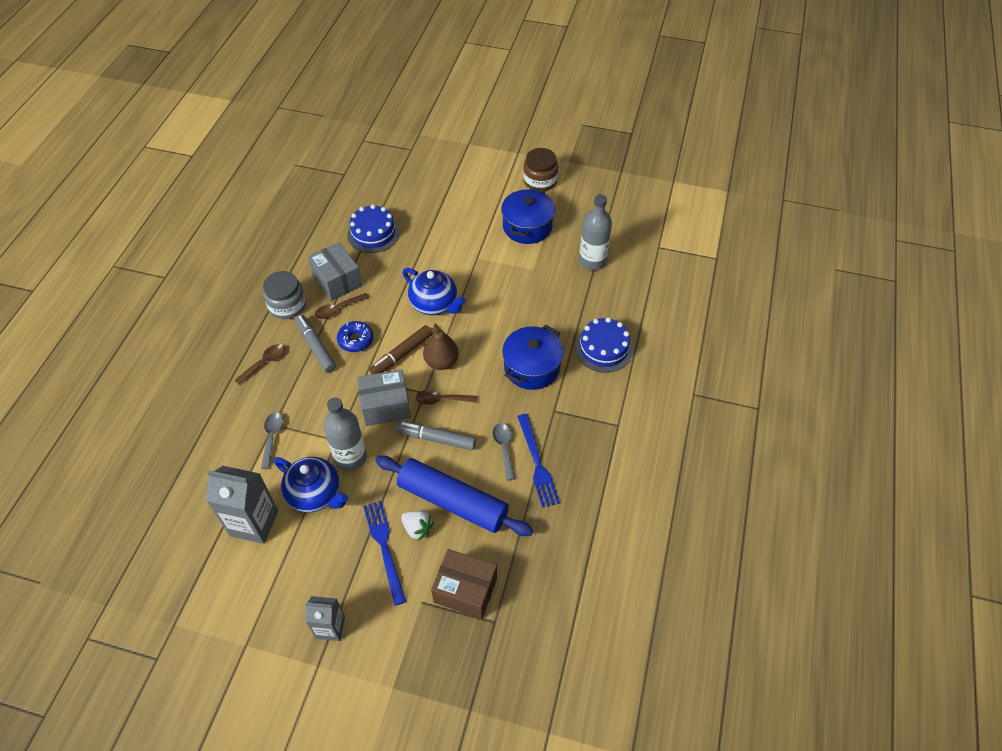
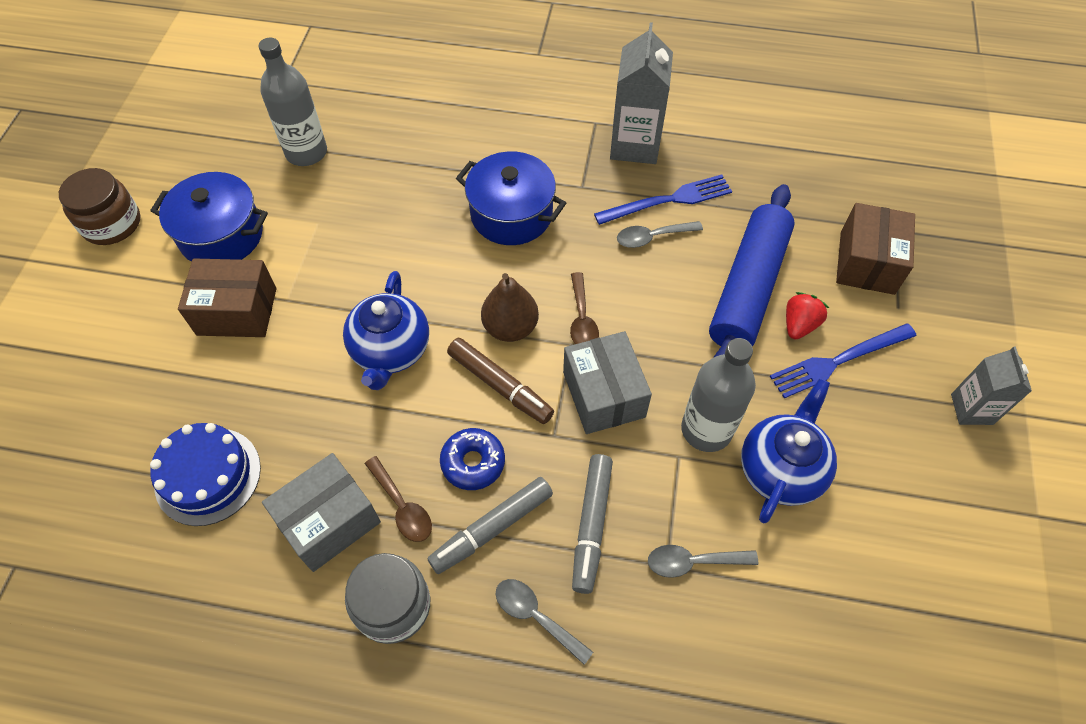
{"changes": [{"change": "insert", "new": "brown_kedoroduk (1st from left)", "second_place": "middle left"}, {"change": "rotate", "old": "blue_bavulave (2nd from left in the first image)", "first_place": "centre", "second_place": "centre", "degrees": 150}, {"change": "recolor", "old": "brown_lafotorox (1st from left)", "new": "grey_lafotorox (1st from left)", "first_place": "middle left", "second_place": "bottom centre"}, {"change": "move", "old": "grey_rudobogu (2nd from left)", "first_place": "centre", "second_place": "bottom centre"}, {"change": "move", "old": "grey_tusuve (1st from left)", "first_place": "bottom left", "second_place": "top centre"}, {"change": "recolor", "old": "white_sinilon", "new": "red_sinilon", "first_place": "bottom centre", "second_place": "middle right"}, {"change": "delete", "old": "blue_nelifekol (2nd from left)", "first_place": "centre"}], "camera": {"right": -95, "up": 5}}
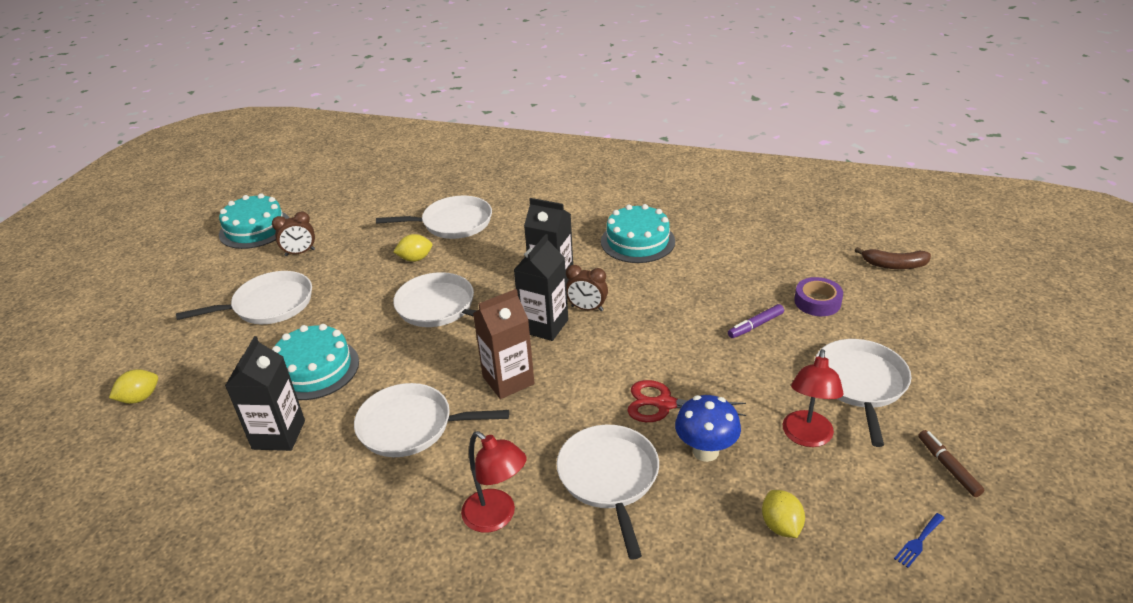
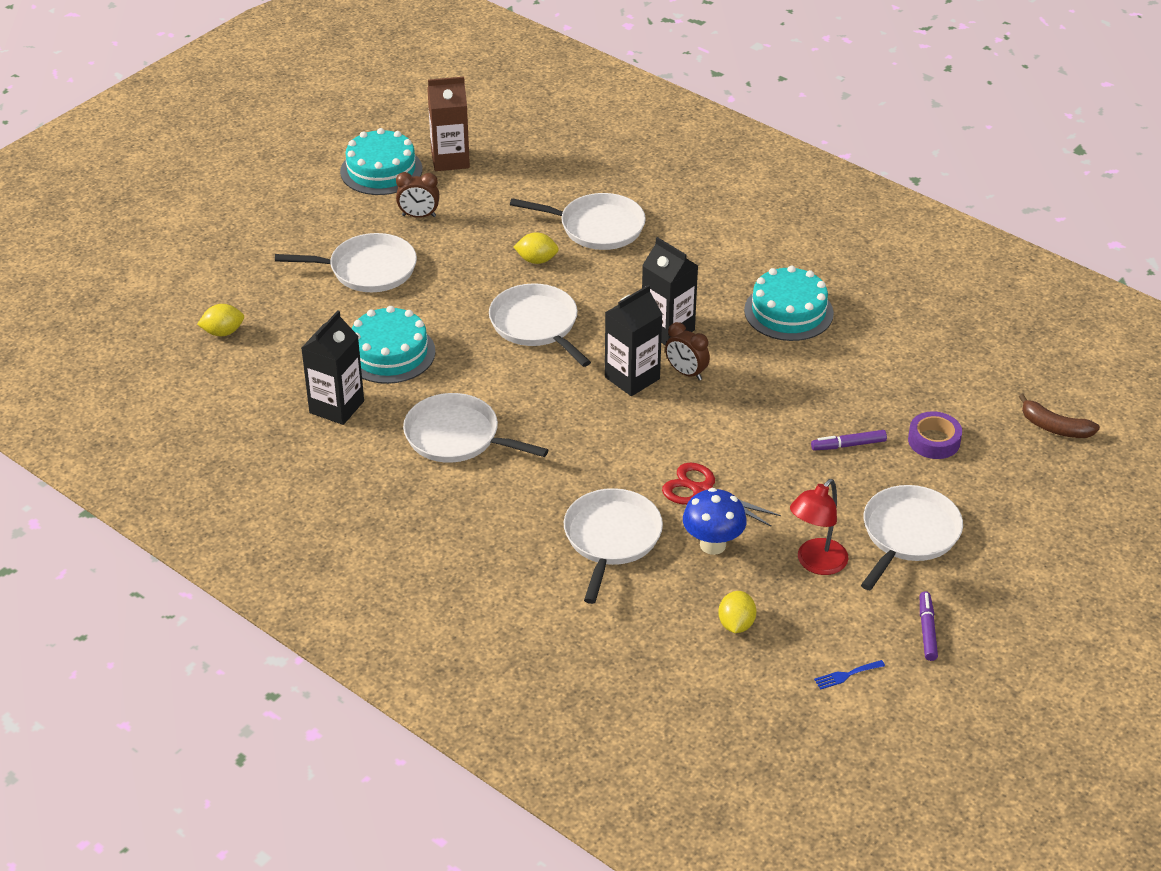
{"changes": [{"change": "move", "old": "brown_tusuve", "first_place": "centre", "second_place": "top centre"}, {"change": "recolor", "old": "brown_rudobogu", "new": "purple_rudobogu (2nd from left)", "first_place": "bottom right", "second_place": "bottom right"}, {"change": "delete", "old": "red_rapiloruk (1st from left)", "first_place": "bottom centre"}], "camera": {"right": 20, "up": 5}}
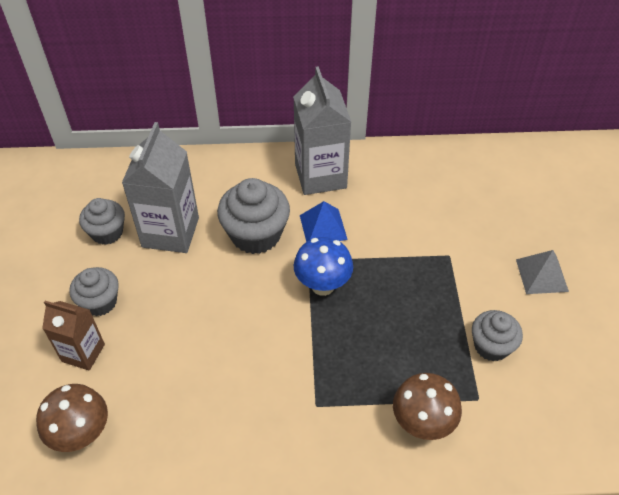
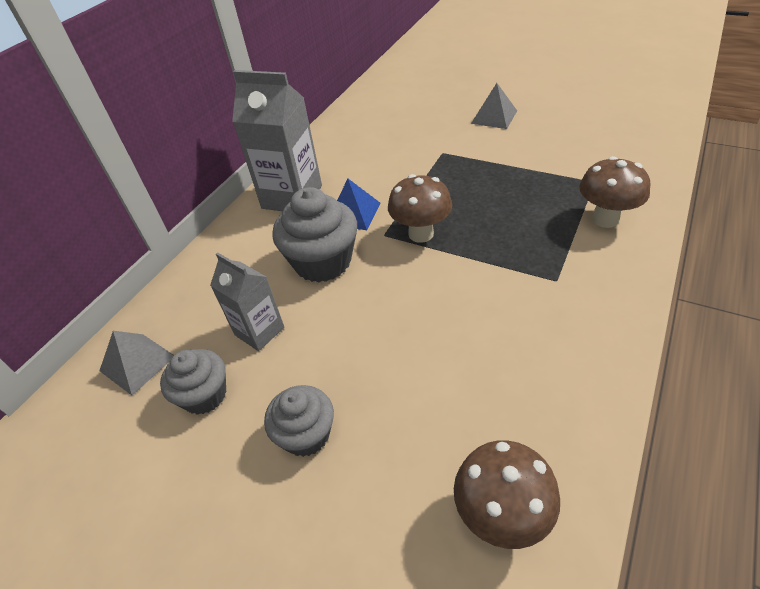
{"changes": [{"change": "insert", "new": "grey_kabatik (1st from left)", "second_place": "middle left"}, {"change": "resize", "old": "grey_tusuve (1st from left)", "first_place": "middle left", "second_place": "middle left", "factor": 0.6}, {"change": "recolor", "old": "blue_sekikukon", "new": "brown_sekikukon (1st from left)", "first_place": "centre", "second_place": "centre"}, {"change": "delete", "old": "brown_tusuve", "first_place": "bottom left"}, {"change": "delete", "old": "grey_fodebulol (4th from left)", "first_place": "bottom right"}], "camera": {"right": -55, "up": -5}}
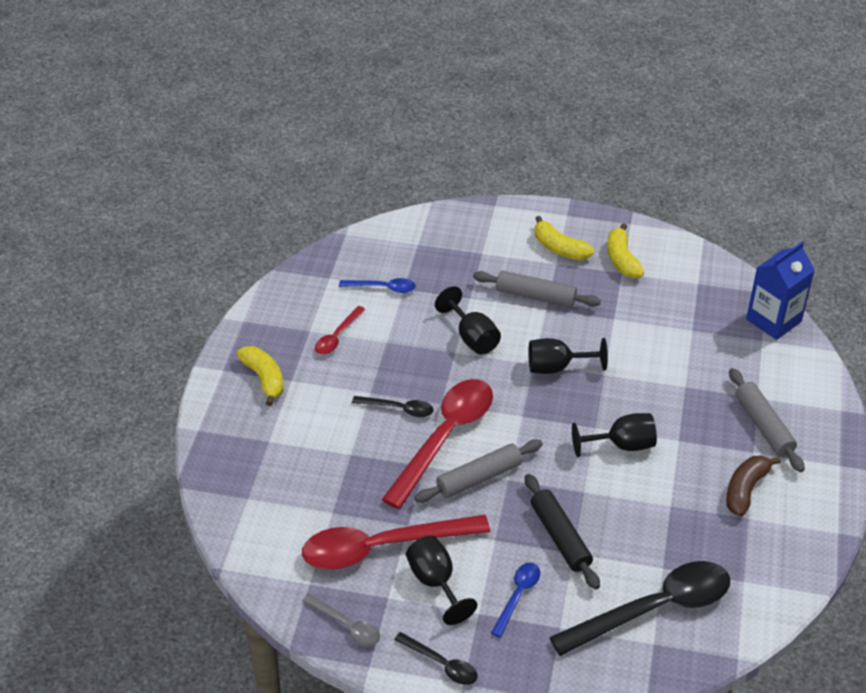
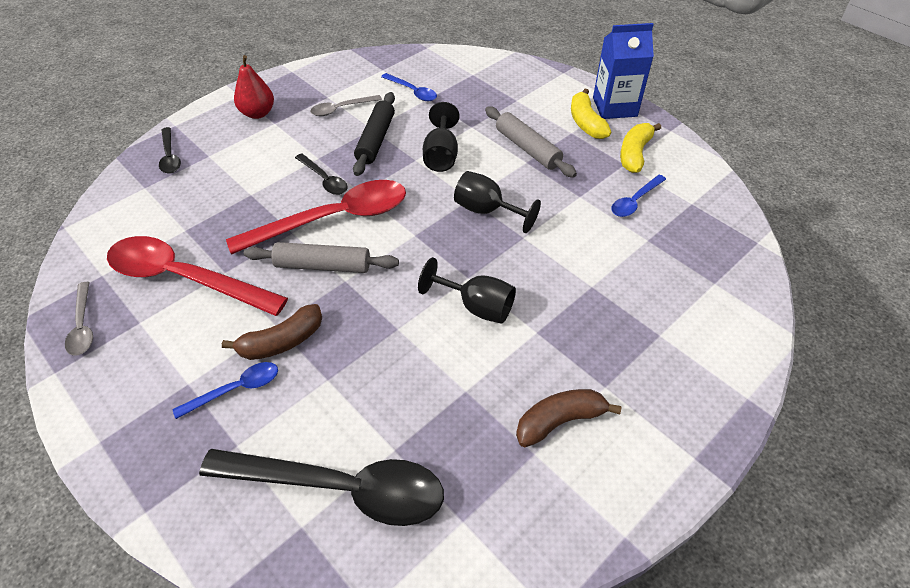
{"changes": [{"change": "move", "old": "black_lafotorox (2nd from left in the first image)", "new": "black_lafotorox (1st from left)", "first_place": "bottom centre", "second_place": "top left"}, {"change": "insert", "new": "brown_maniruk (1st from left)", "second_place": "middle left"}, {"change": "replace", "old": "yellow_maniruk (1st from left)", "new": "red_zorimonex", "first_place": "middle left", "second_place": "top left"}, {"change": "recolor", "old": "red_lafotorox (1st from left)", "new": "grey_lafotorox (2nd from left)", "first_place": "centre", "second_place": "top centre"}, {"change": "move", "old": "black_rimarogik", "first_place": "bottom centre", "second_place": "top centre"}, {"change": "move", "old": "blue_tusuve", "first_place": "middle right", "second_place": "top right"}, {"change": "insert", "new": "blue_lafotorox (3rd from left)", "second_place": "middle right"}, {"change": "delete", "old": "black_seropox (1st from left)", "first_place": "bottom centre"}, {"change": "delete", "old": "grey_rimarogik (3rd from left)", "first_place": "middle right"}], "camera": {"right": 35, "up": 5}}
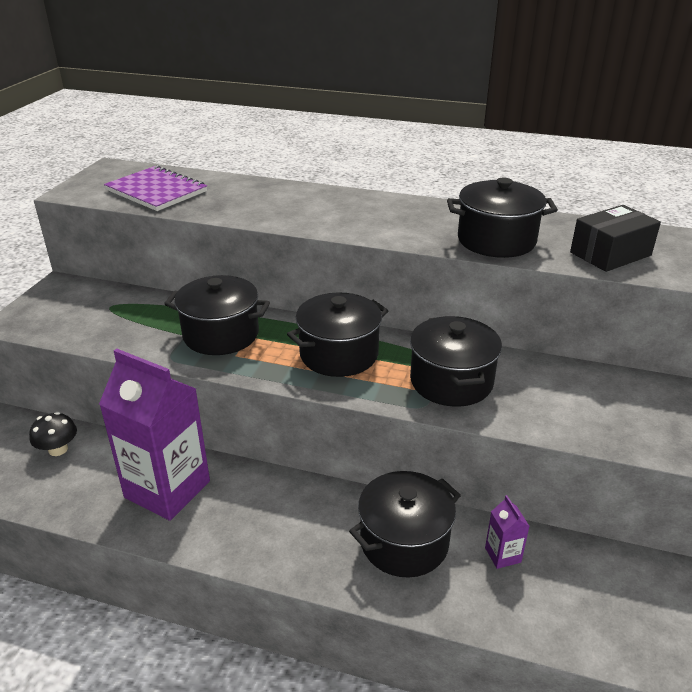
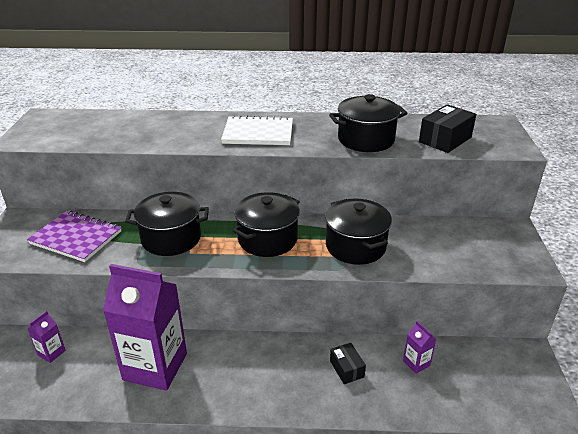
{"changes": [{"change": "move", "old": "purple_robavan", "first_place": "top left", "second_place": "middle left"}, {"change": "replace", "old": "black_sekikukon", "new": "purple_tusuve (1st from left)", "first_place": "middle left", "second_place": "bottom left"}, {"change": "insert", "new": "white_robavan", "second_place": "top centre"}, {"change": "replace", "old": "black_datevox (3rd from left)", "new": "black_kedoroduk (1st from left)", "first_place": "bottom centre", "second_place": "bottom centre"}], "camera": {"right": -15, "up": 0}}
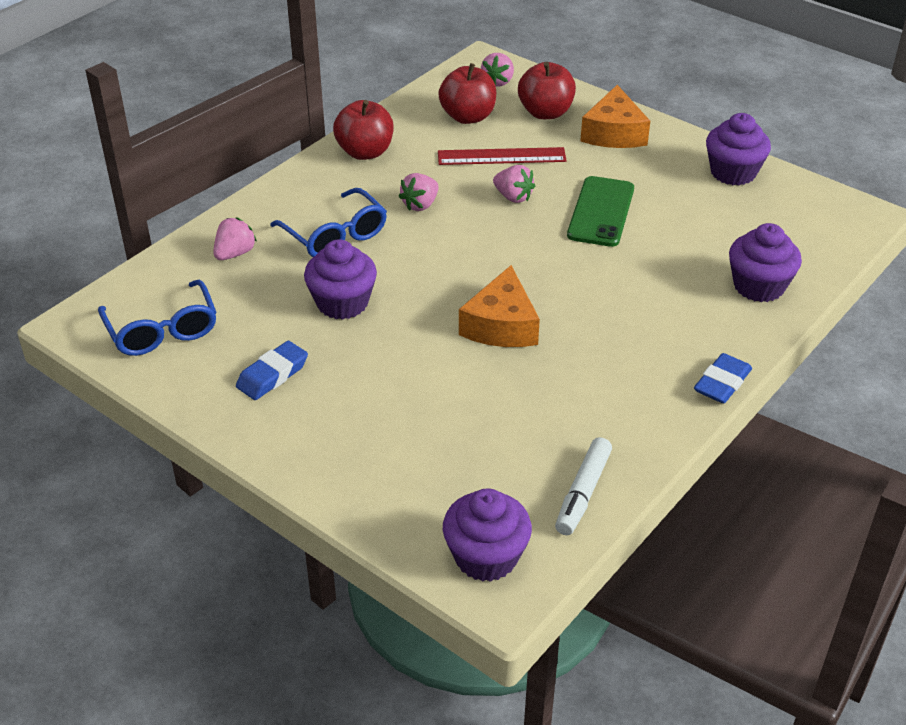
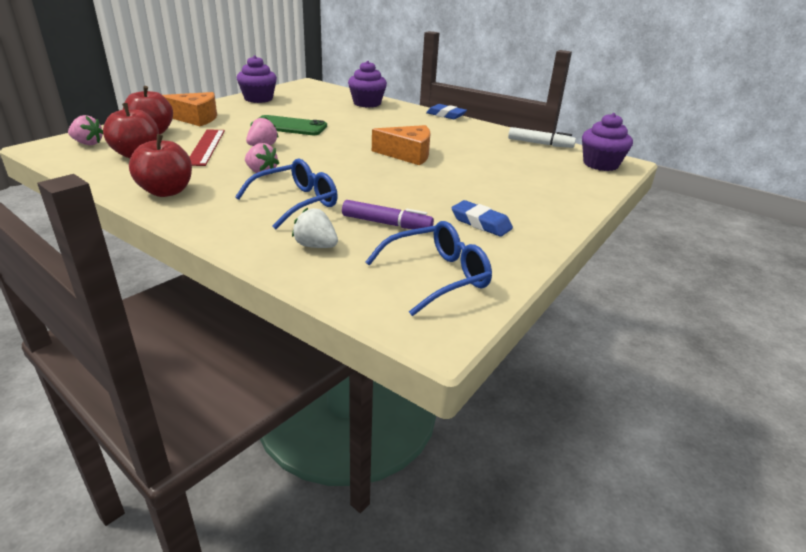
{"changes": [{"change": "recolor", "old": "pink_sinilon (1st from left)", "new": "white_sinilon", "first_place": "top left", "second_place": "centre"}, {"change": "insert", "new": "purple_rudobogu", "second_place": "centre"}, {"change": "delete", "old": "purple_fodebulol (1st from left)", "first_place": "centre"}], "camera": {"right": -95, "up": -10}}
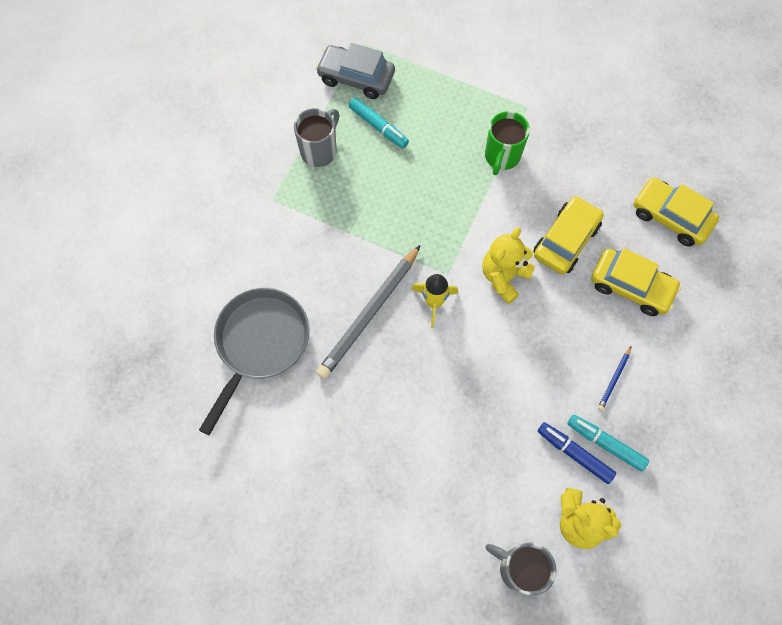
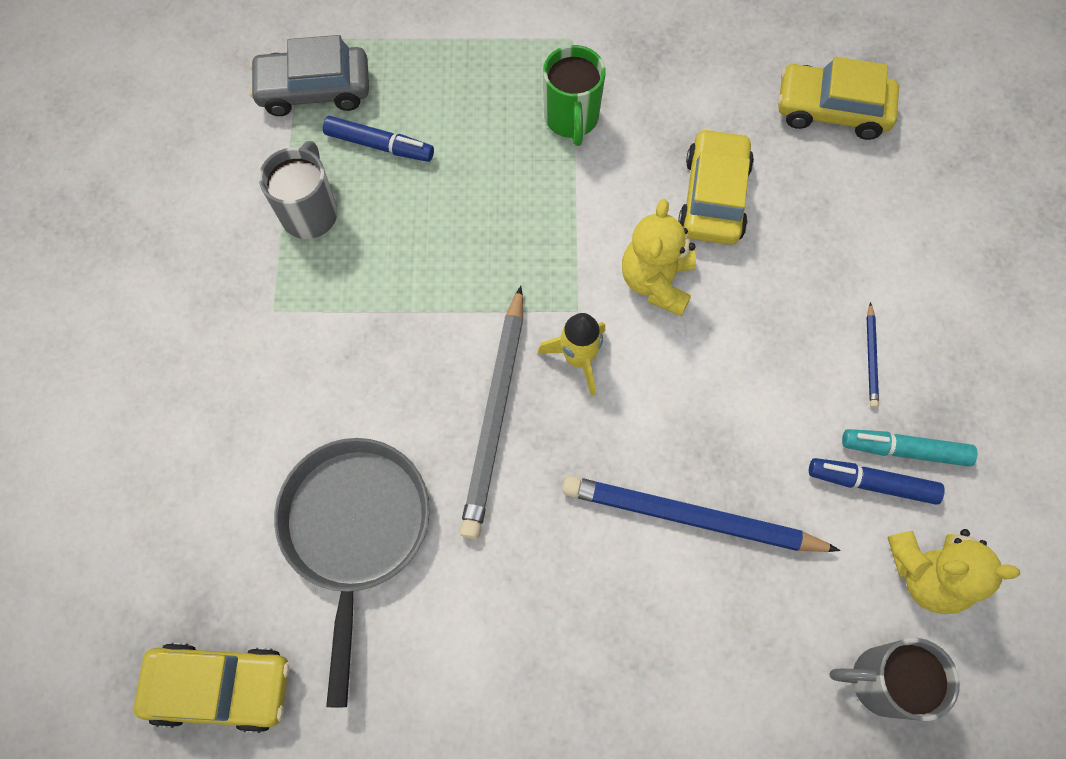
{"changes": [{"change": "move", "old": "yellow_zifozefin (2nd from left in the first image)", "new": "yellow_zifozefin (1st from left)", "first_place": "middle right", "second_place": "bottom left"}, {"change": "recolor", "old": "turquoise_rudobogu (1st from left)", "new": "blue_rudobogu (1st from left)", "first_place": "top centre", "second_place": "top centre"}, {"change": "insert", "new": "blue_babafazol (1st from left)", "second_place": "bottom centre"}], "camera": {"right": -25, "up": 0}}
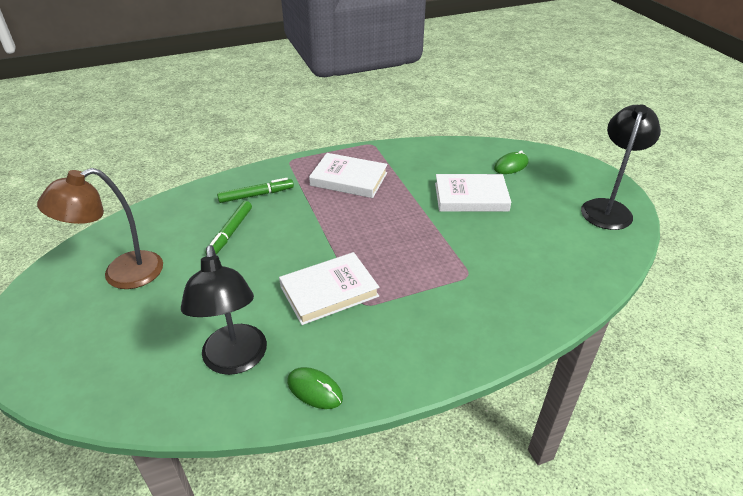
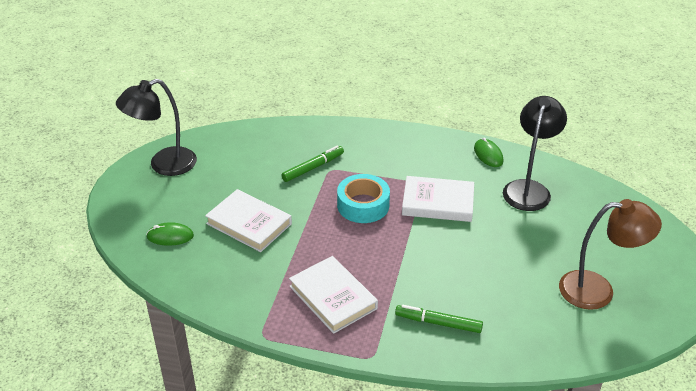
{"changes": [{"change": "move", "old": "green_rudobogu (1st from left)", "first_place": "middle left", "second_place": "centre"}, {"change": "insert", "new": "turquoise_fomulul", "second_place": "centre"}], "camera": {"right": -145, "up": 0}}
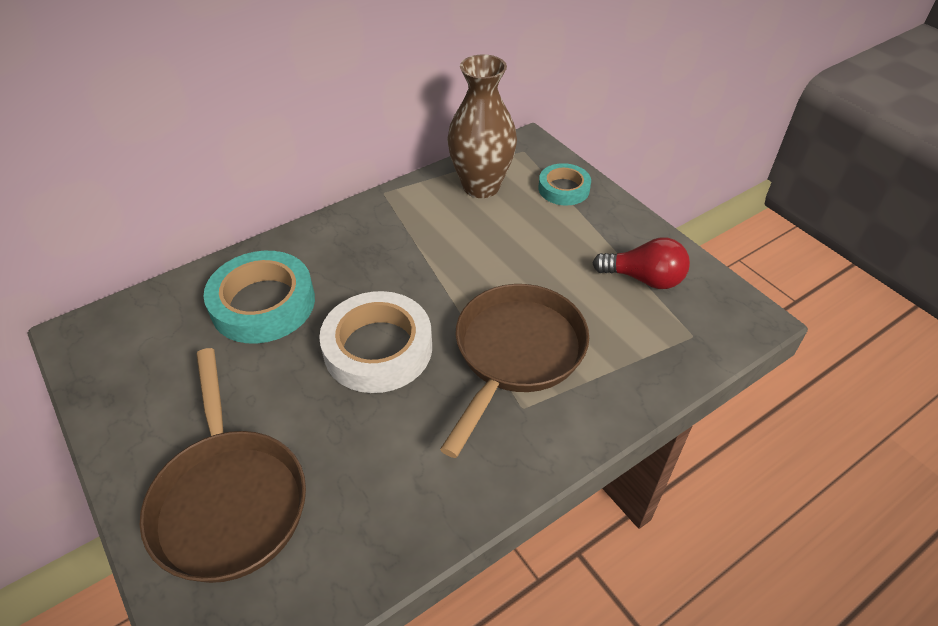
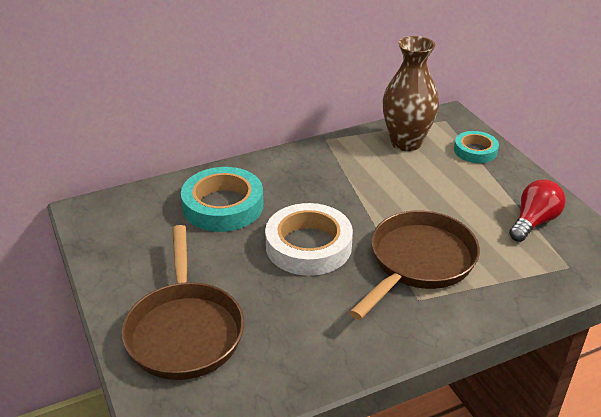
{"changes": [{"change": "rotate", "old": "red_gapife", "first_place": "middle right", "second_place": "middle right", "degrees": -75}], "camera": {"right": 10, "up": -10}}
